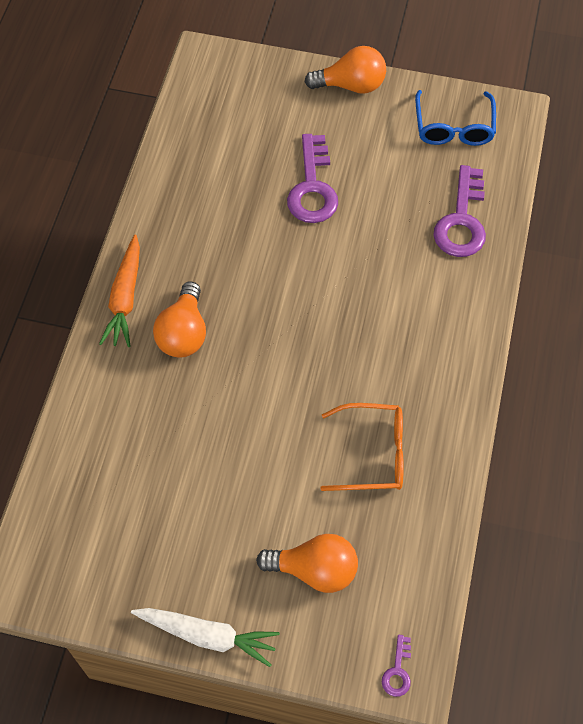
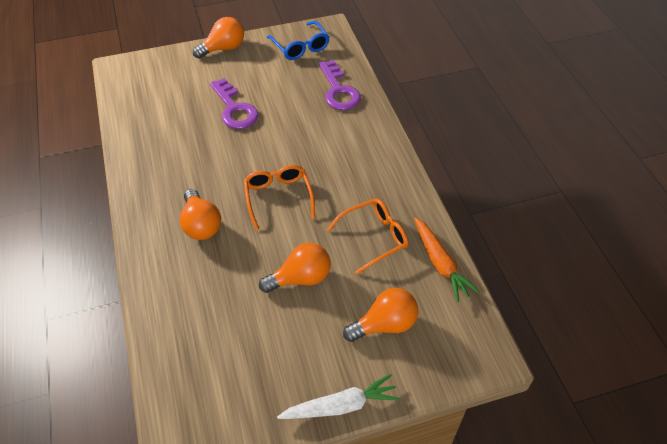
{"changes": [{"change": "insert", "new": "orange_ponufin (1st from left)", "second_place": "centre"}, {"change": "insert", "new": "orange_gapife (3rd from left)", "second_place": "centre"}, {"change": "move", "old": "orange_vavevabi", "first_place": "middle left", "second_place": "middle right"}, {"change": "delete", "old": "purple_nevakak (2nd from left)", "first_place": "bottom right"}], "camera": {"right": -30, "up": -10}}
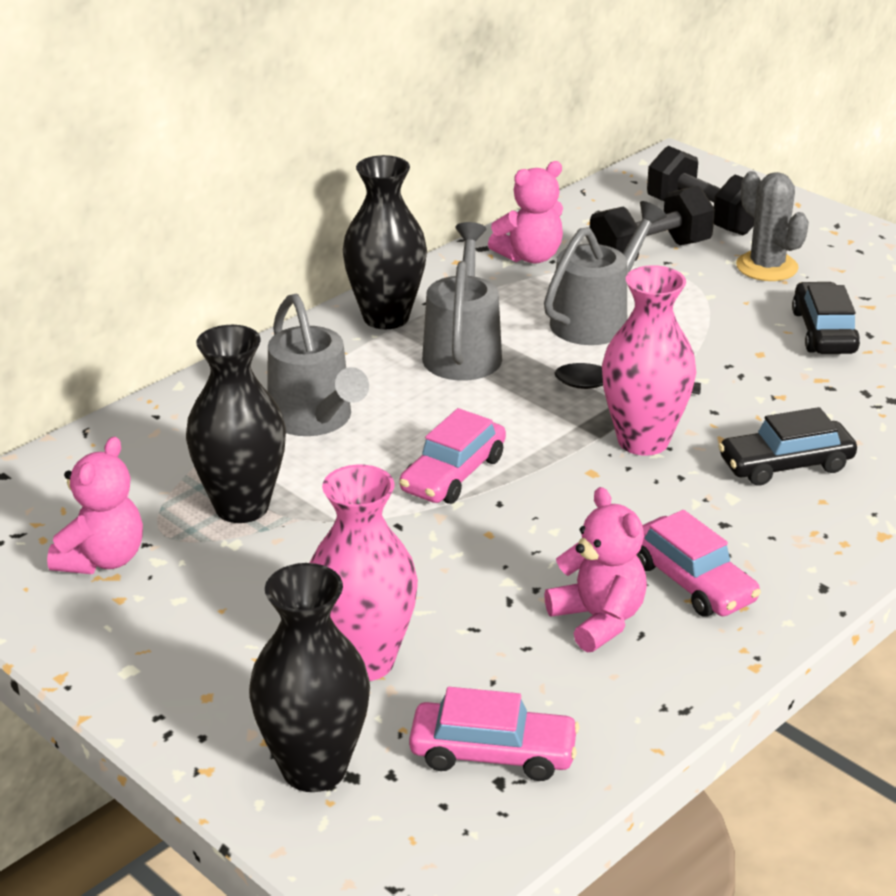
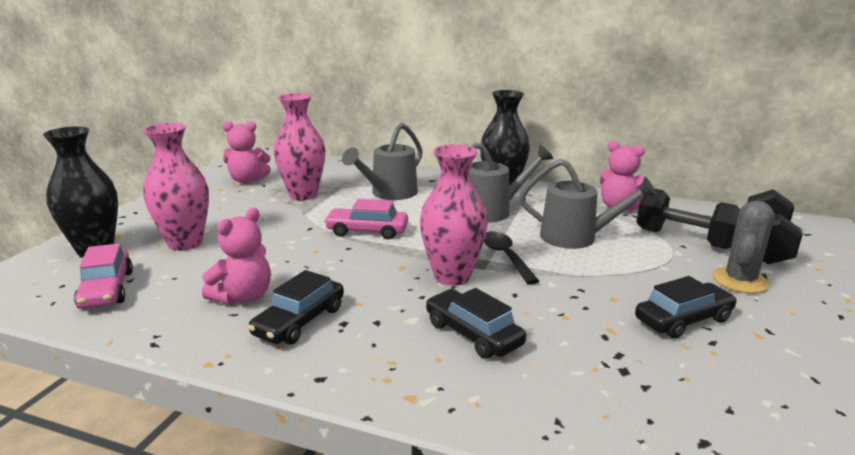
{"changes": [{"change": "recolor", "old": "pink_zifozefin (3rd from left)", "new": "black_zifozefin (1st from left)", "first_place": "middle right", "second_place": "bottom centre"}, {"change": "recolor", "old": "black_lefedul (1st from left)", "new": "pink_lefedul (2nd from left)", "first_place": "middle left", "second_place": "top centre"}], "camera": {"right": 65, "up": -10}}
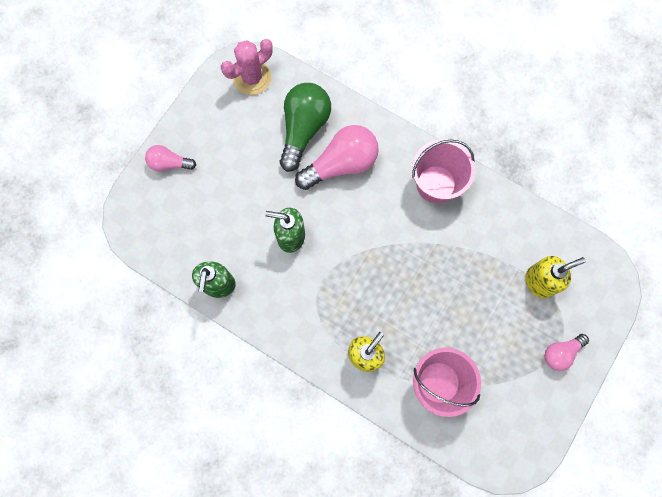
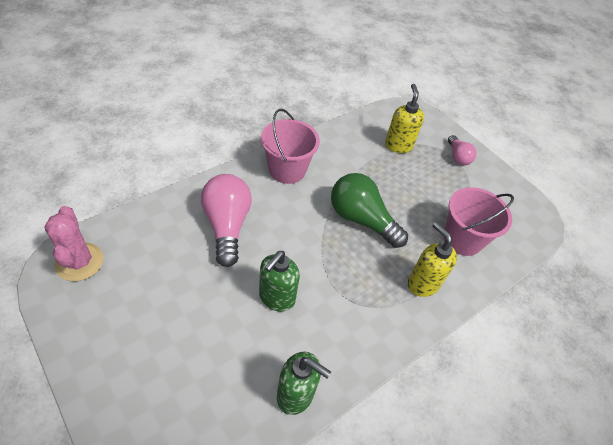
{"changes": [{"change": "move", "old": "green_gapife", "first_place": "top centre", "second_place": "centre"}, {"change": "delete", "old": "pink_gapife (1st from left)", "first_place": "top left"}], "camera": {"right": -75, "up": -25}}
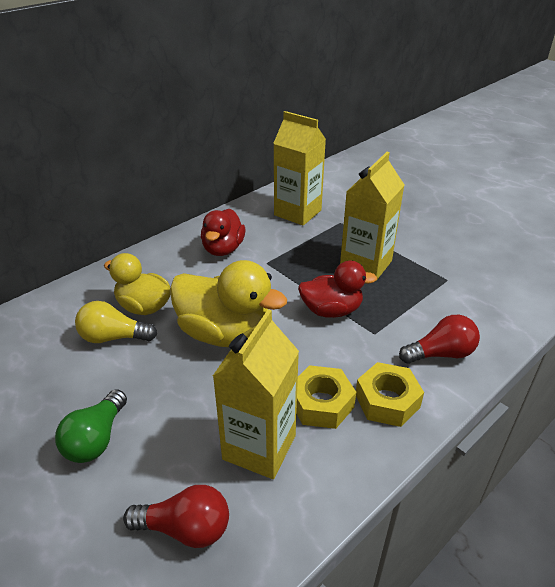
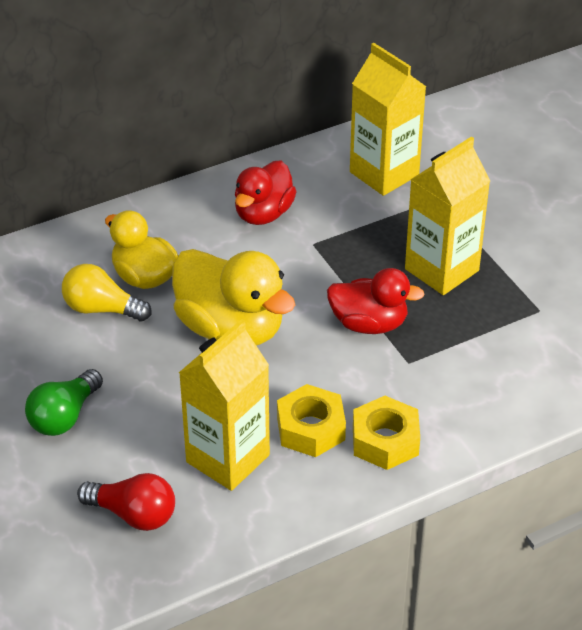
{"changes": [{"change": "delete", "old": "red_gapife (2nd from left)", "first_place": "middle right"}], "camera": {"right": 15, "up": 5}}
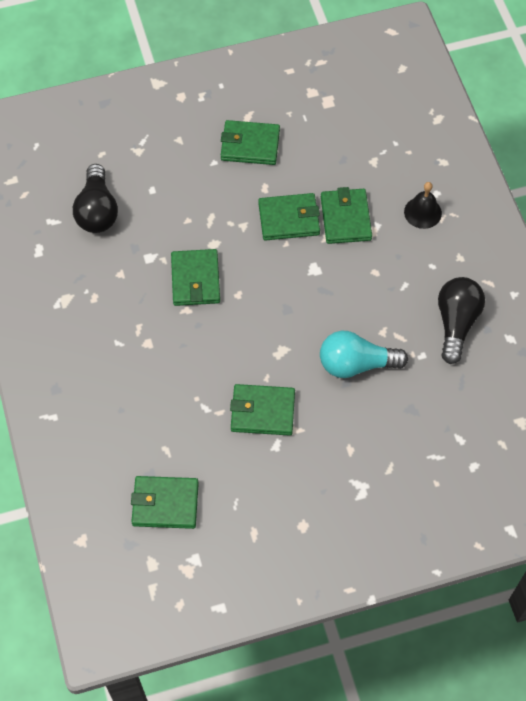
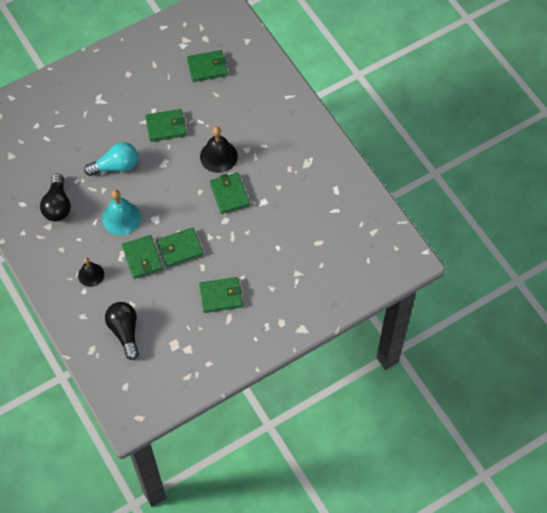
{"changes": [{"change": "insert", "new": "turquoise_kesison", "second_place": "middle left"}, {"change": "move", "old": "black_gapife (1st from left in the first image)", "new": "black_gapife (2nd from left)", "first_place": "top left", "second_place": "middle left"}, {"change": "insert", "new": "black_kesison (2nd from left)", "second_place": "top centre"}], "camera": {"right": 165, "up": 0}}
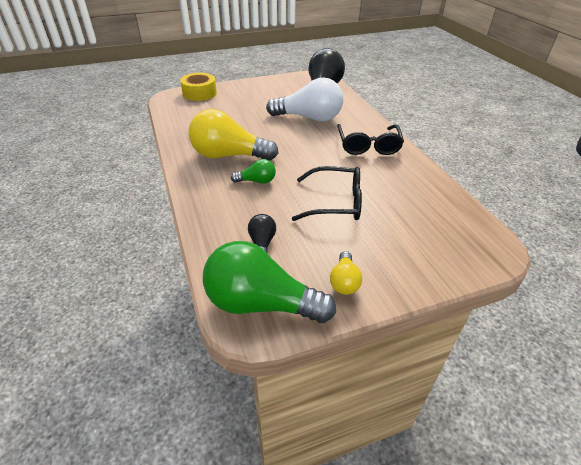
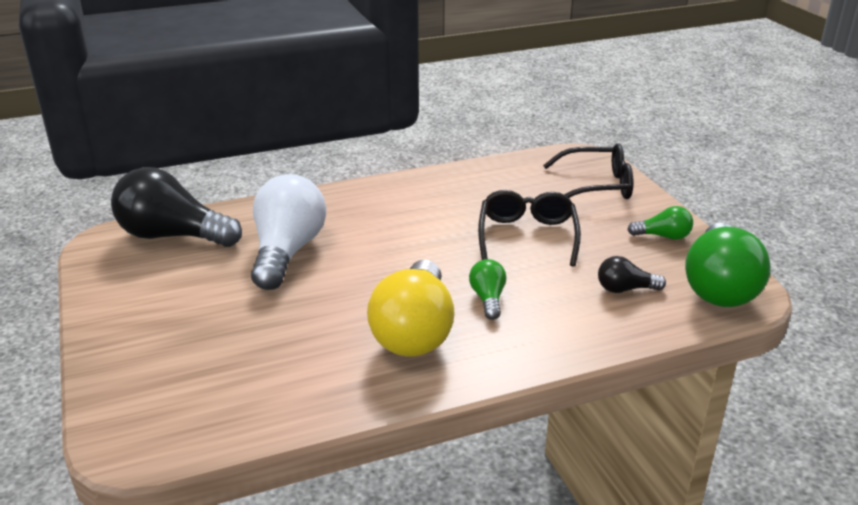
{"changes": [{"change": "move", "old": "black_ponufin (2nd from left)", "first_place": "top centre", "second_place": "middle right"}, {"change": "recolor", "old": "yellow_gapife (2nd from left)", "new": "green_gapife (2nd from left)", "first_place": "centre", "second_place": "middle right"}, {"change": "delete", "old": "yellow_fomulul", "first_place": "top centre"}], "camera": {"right": -90, "up": -10}}
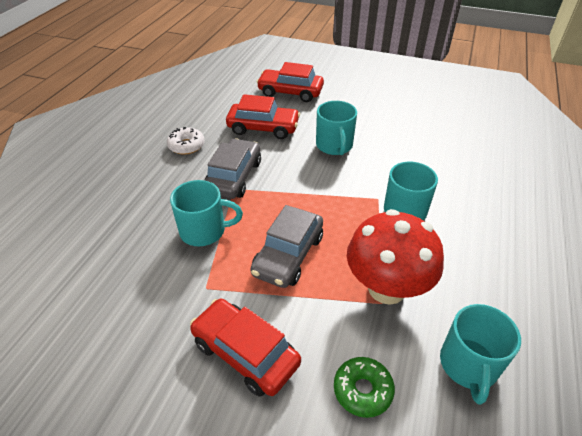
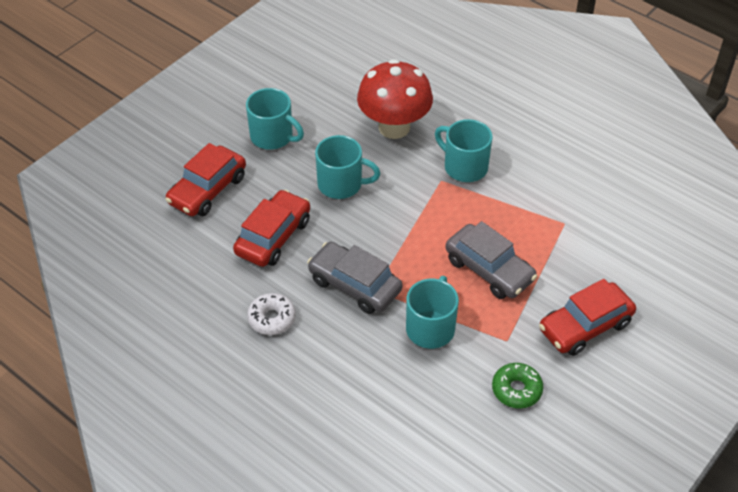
{"changes": [{"change": "move", "old": "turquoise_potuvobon (4th from left in the first image)", "new": "turquoise_potuvobon (1st from left)", "first_place": "bottom right", "second_place": "top centre"}, {"change": "move", "old": "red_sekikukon", "first_place": "middle right", "second_place": "top centre"}, {"change": "move", "old": "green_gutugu", "first_place": "bottom centre", "second_place": "bottom right"}], "camera": {"right": -70, "up": 5}}
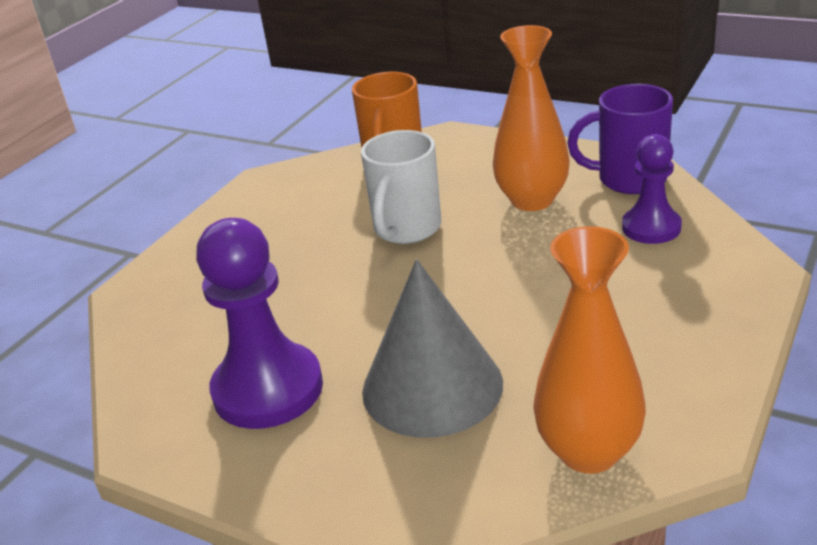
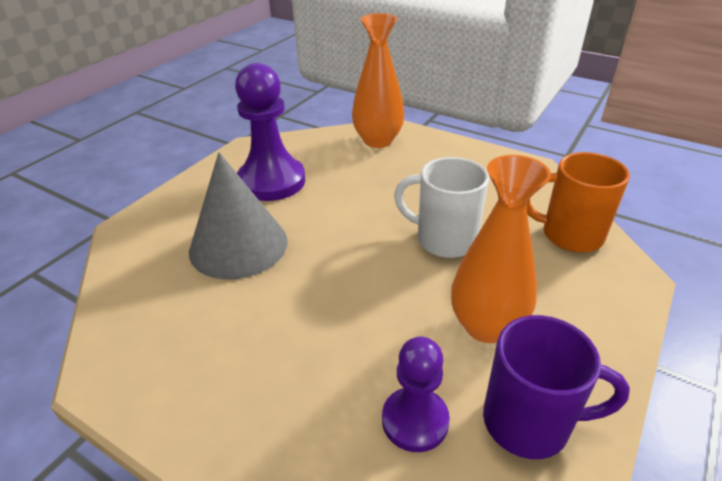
{"changes": [{"change": "move", "old": "orange_lefedul (2nd from left in the first image)", "new": "orange_lefedul (1st from left)", "first_place": "middle right", "second_place": "top centre"}, {"change": "rotate", "old": "purple_potuvobon", "first_place": "top right", "second_place": "bottom right", "degrees": 90}], "camera": {"right": 90, "up": 5}}
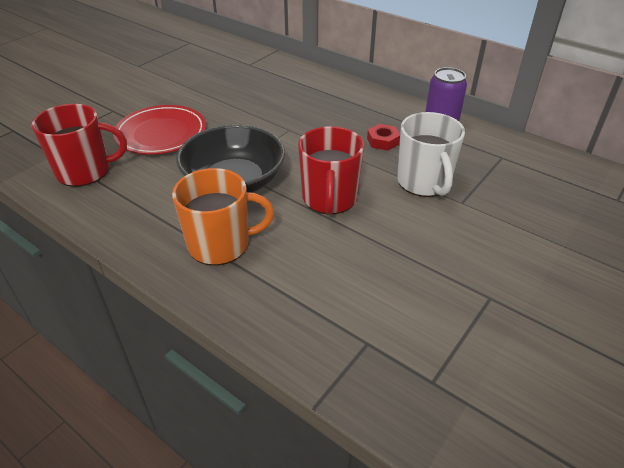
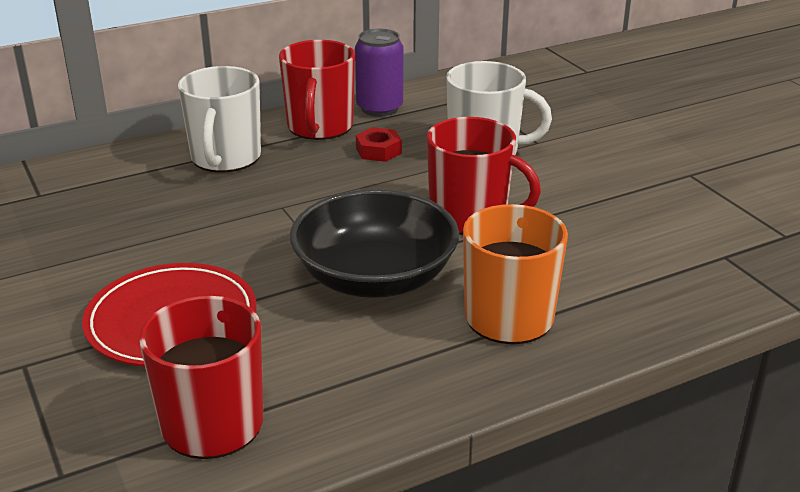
{"changes": [{"change": "insert", "new": "white_potuvobon (1st from left)", "second_place": "top left"}, {"change": "insert", "new": "red_potuvobon (2nd from left)", "second_place": "top centre"}], "camera": {"right": -65, "up": -10}}
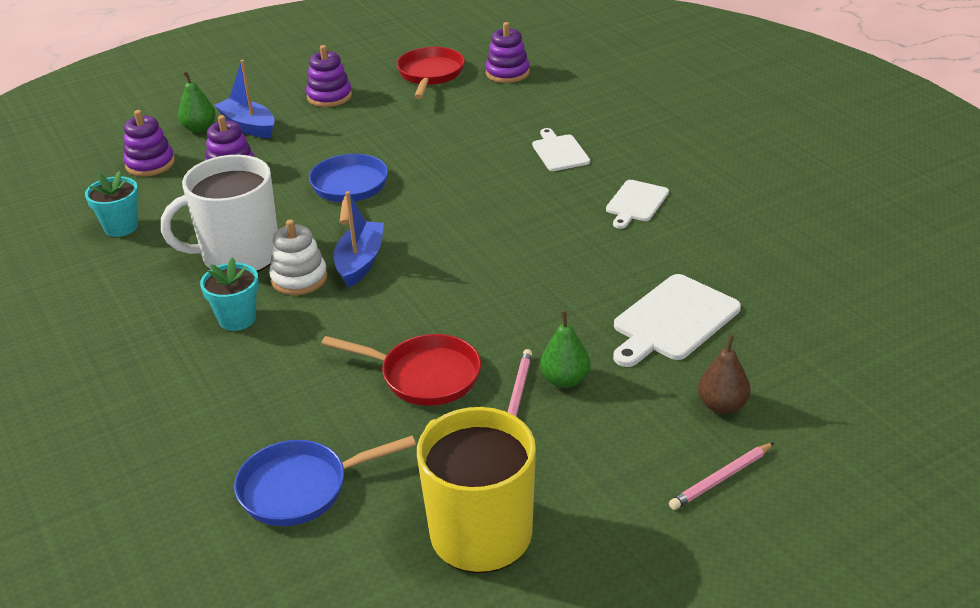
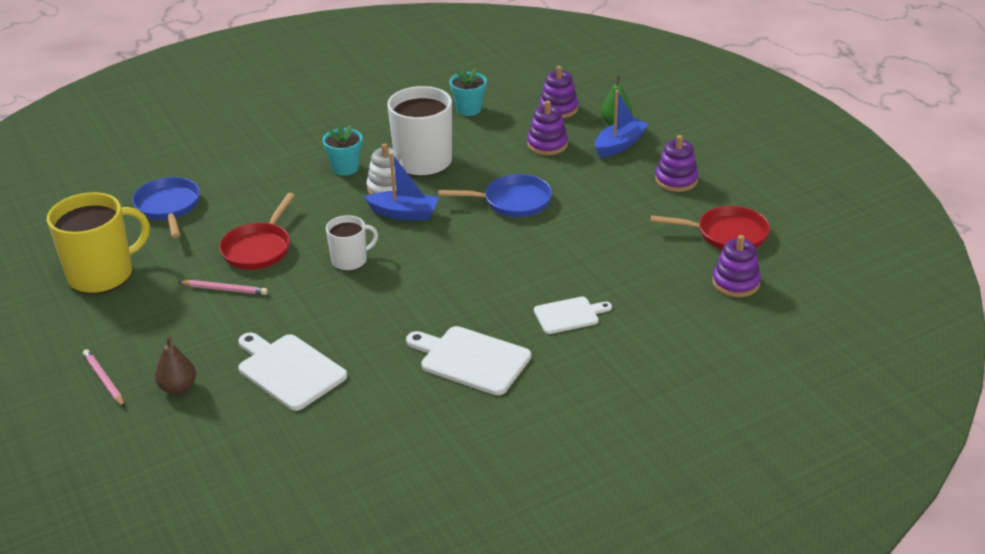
{"changes": [{"change": "insert", "new": "white_potuvobon (1st from left)", "second_place": "centre"}, {"change": "resize", "old": "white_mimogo (2nd from left)", "first_place": "centre", "second_place": "centre", "factor": 1.59}, {"change": "delete", "old": "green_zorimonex (2nd from left)", "first_place": "centre"}], "camera": {"right": 90, "up": 0}}
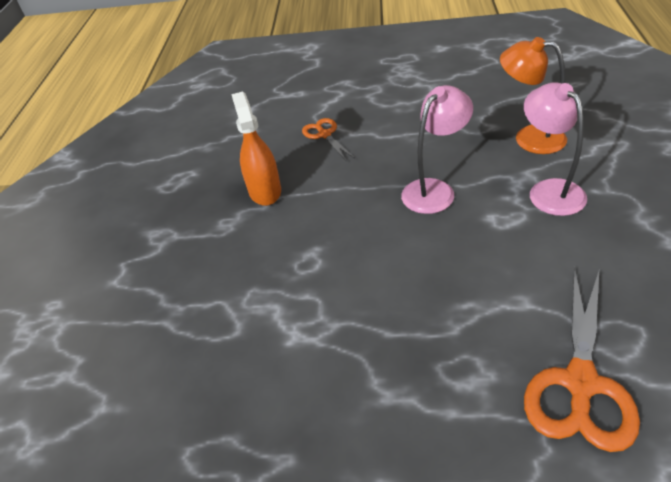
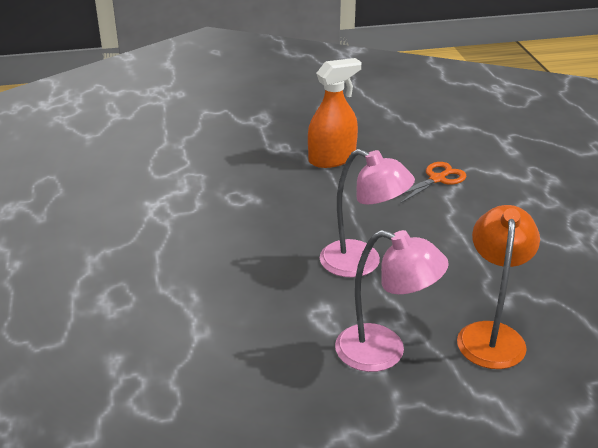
{"changes": [{"change": "rotate", "old": "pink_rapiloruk (2nd from left)", "first_place": "top right", "second_place": "bottom centre", "degrees": 60}, {"change": "delete", "old": "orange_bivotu (2nd from left)", "first_place": "bottom right"}], "camera": {"right": 70, "up": -10}}
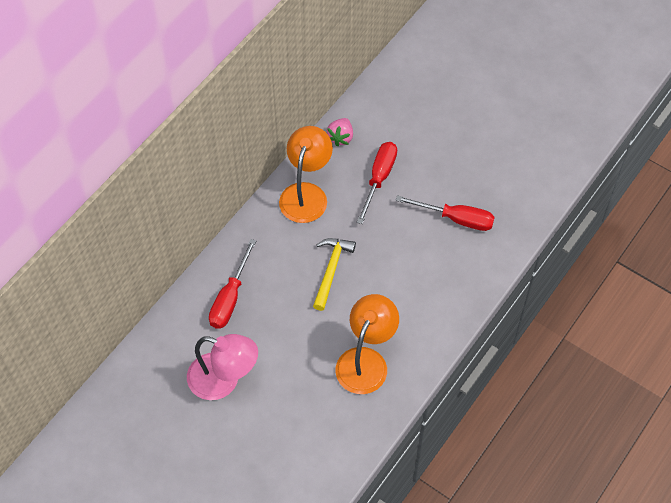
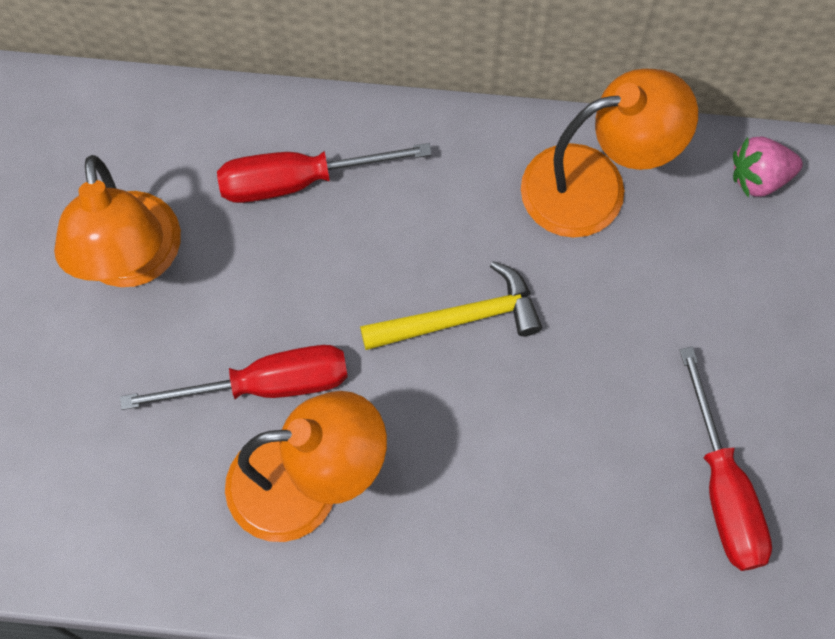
{"changes": [{"change": "recolor", "old": "pink_rapiloruk", "new": "orange_rapiloruk (1st from left)", "first_place": "bottom left", "second_place": "middle left"}, {"change": "move", "old": "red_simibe (2nd from left in the first image)", "new": "red_simibe (1st from left)", "first_place": "centre", "second_place": "middle left"}], "camera": {"right": 60, "up": 10}}
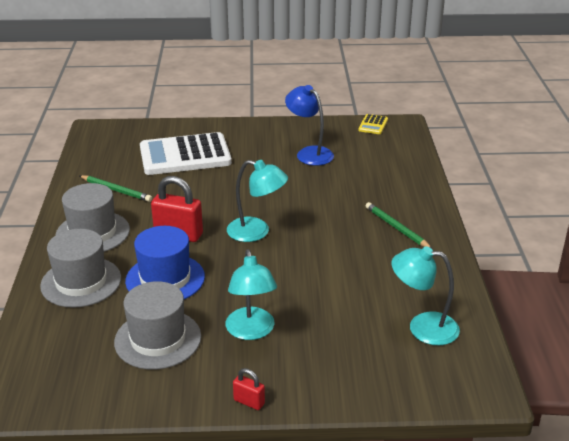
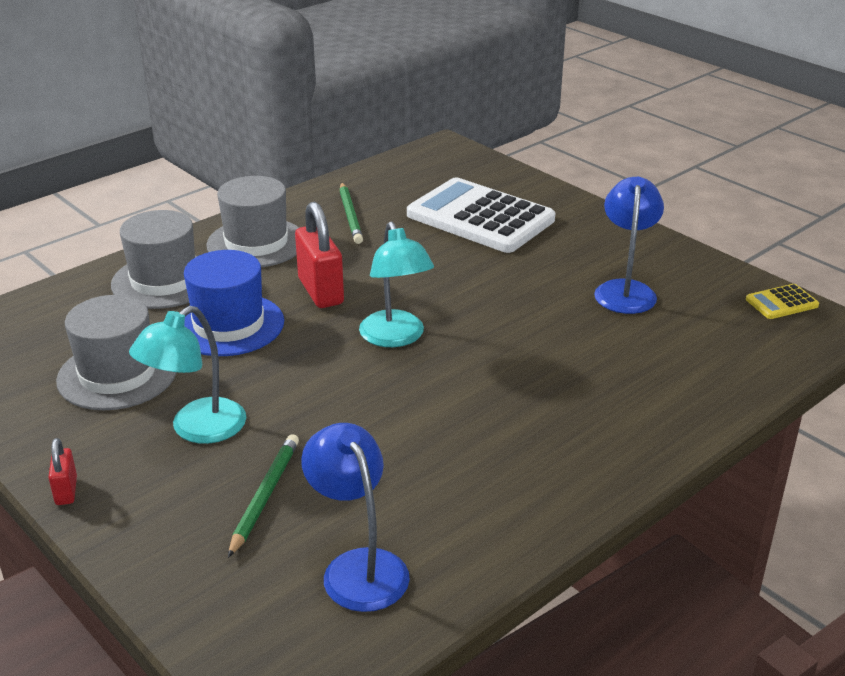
{"changes": [{"change": "move", "old": "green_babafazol (2nd from left in the first image)", "new": "green_babafazol (1st from left)", "first_place": "middle right", "second_place": "bottom left"}, {"change": "recolor", "old": "turquoise_rapiloruk (3rd from left)", "new": "blue_rapiloruk (1st from left)", "first_place": "bottom right", "second_place": "bottom centre"}], "camera": {"right": 50, "up": 0}}
